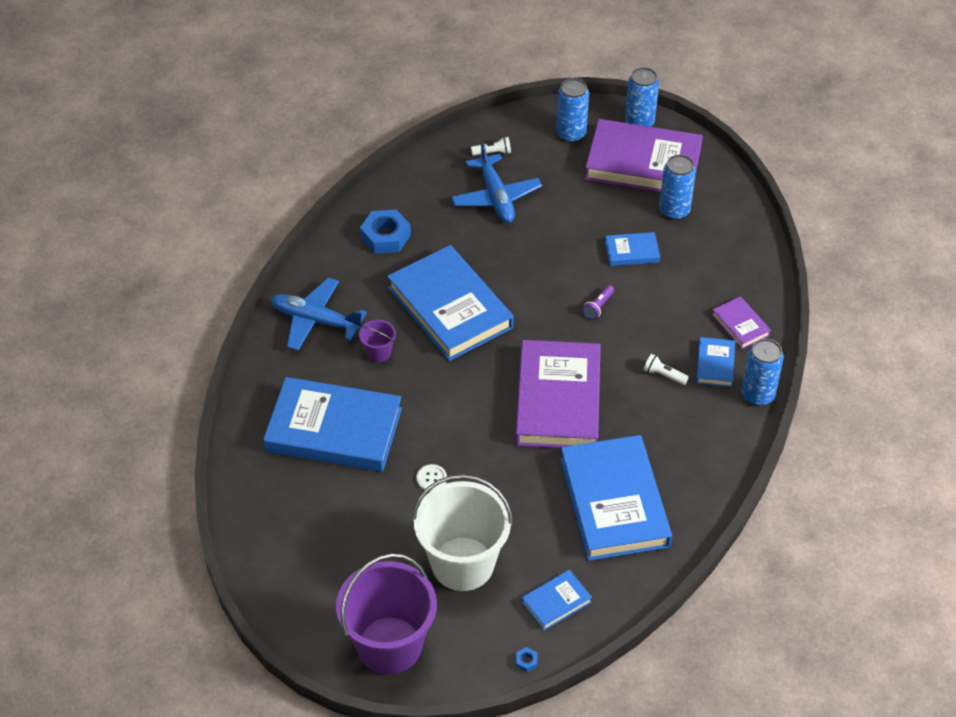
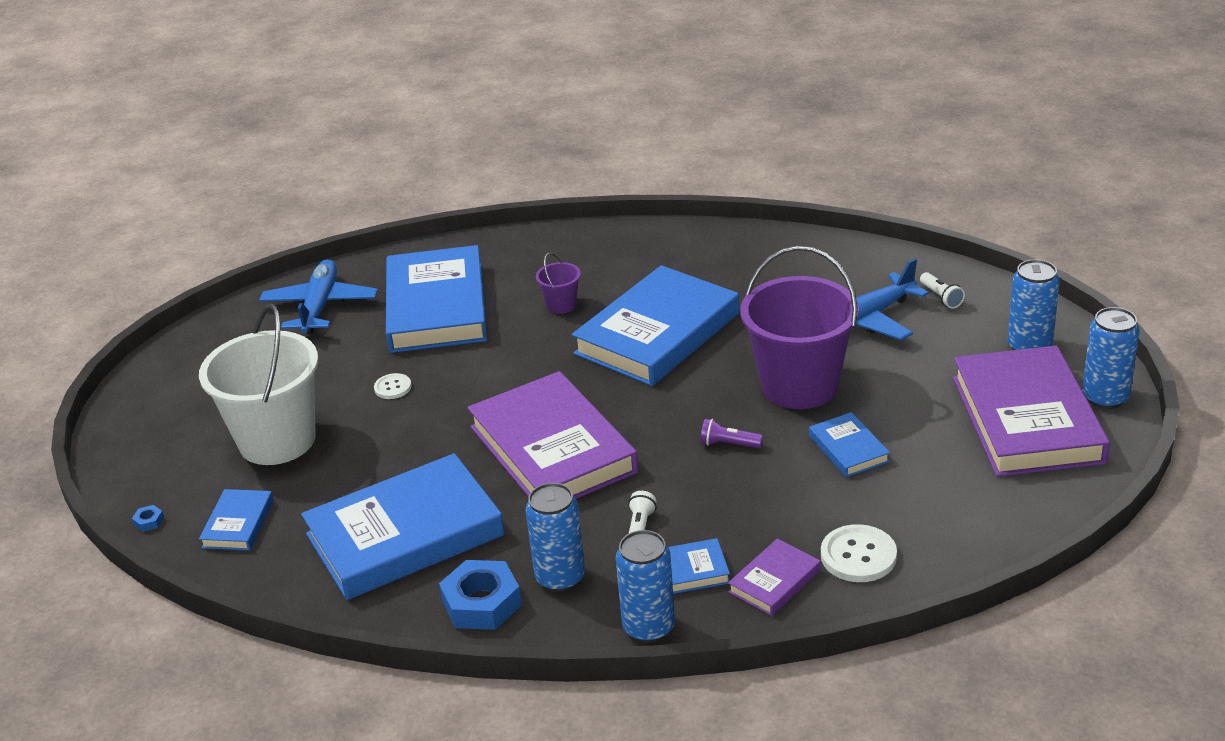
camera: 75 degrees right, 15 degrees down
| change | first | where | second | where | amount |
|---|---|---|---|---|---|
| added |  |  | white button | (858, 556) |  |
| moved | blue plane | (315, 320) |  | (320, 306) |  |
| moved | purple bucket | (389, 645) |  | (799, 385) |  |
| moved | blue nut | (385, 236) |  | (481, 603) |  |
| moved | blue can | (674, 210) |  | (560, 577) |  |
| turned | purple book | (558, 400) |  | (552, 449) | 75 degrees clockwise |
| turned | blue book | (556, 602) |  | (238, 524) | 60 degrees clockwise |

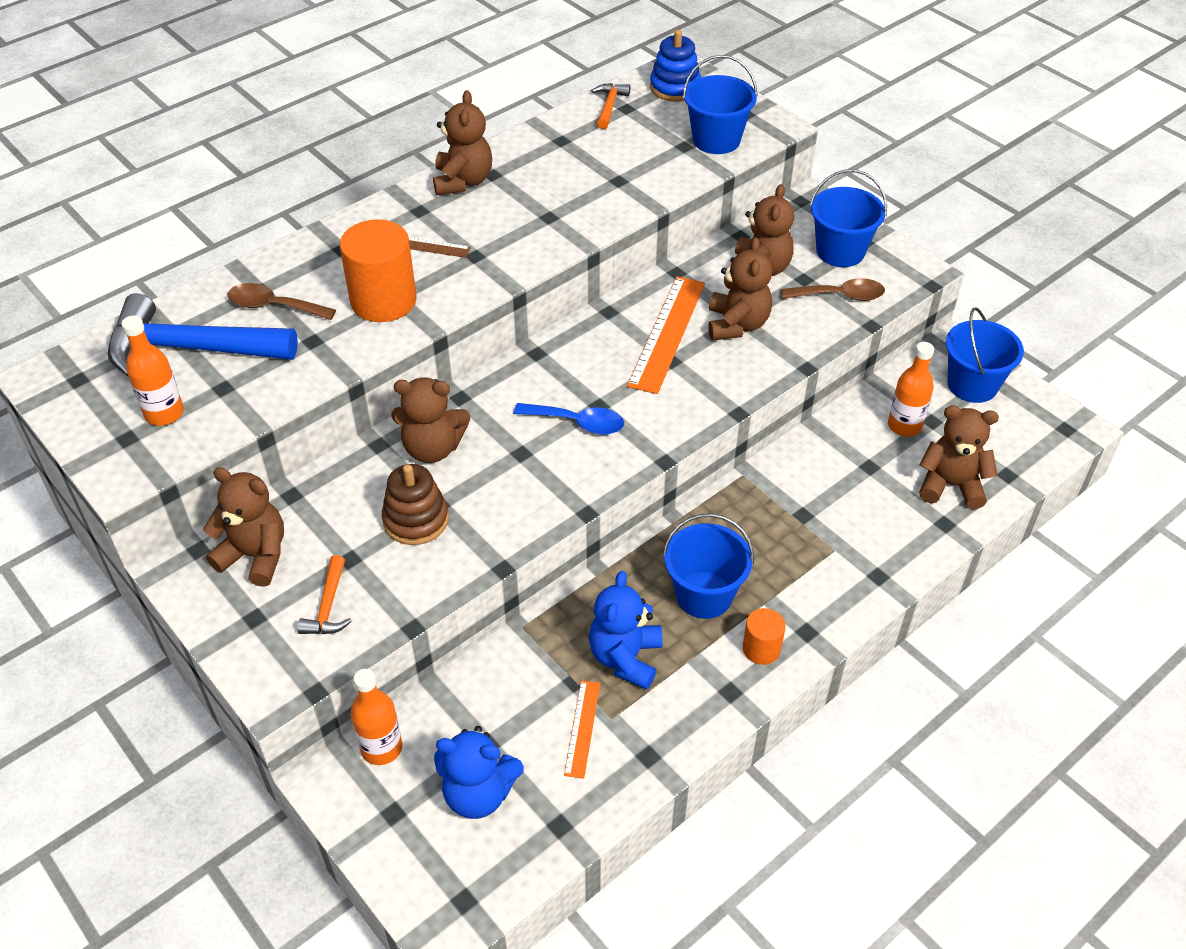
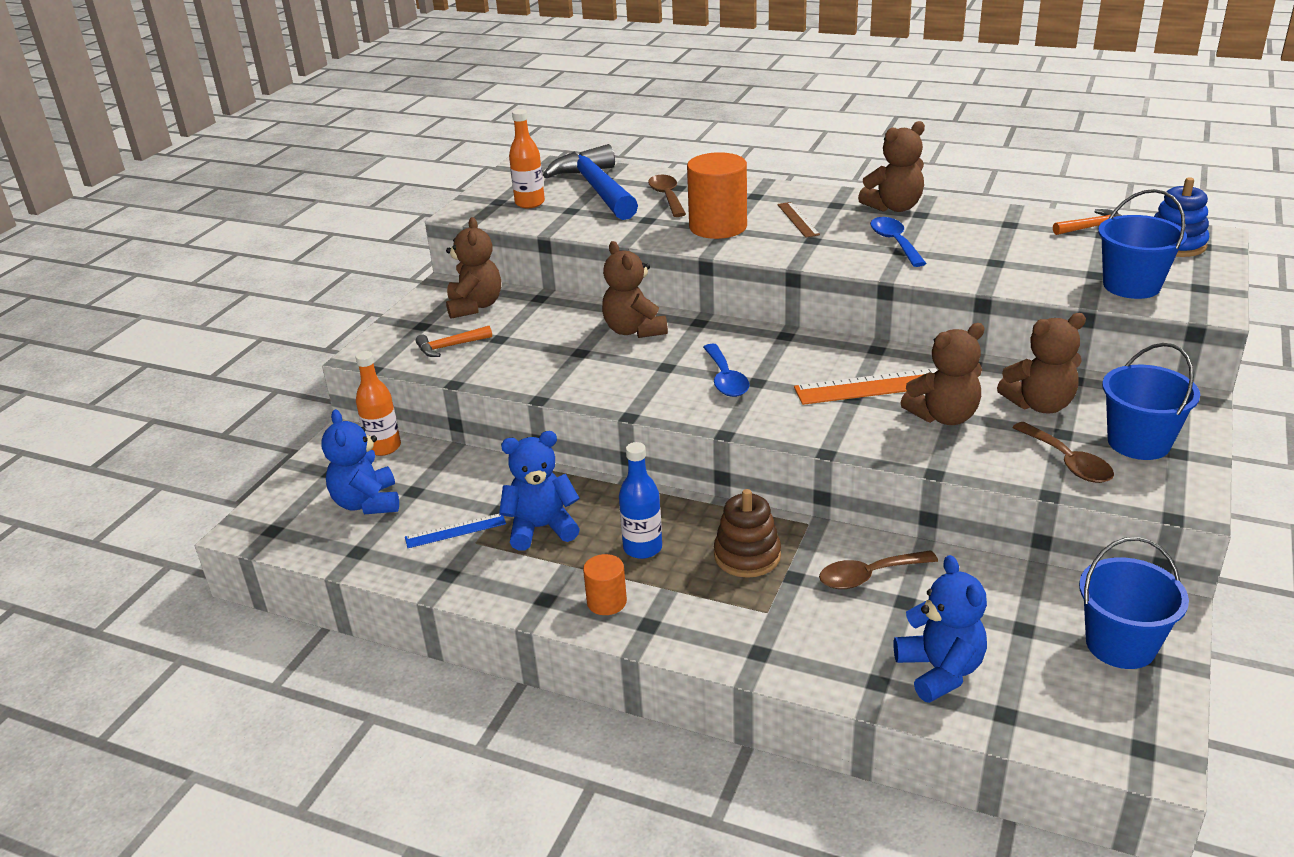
camera: 65 degrees right, 15 degrees down
| change | first | where | second | where | amount |
|---|---|---|---|---|---|
| removed | orange bottle | (904, 426) |  |  |  |
| added |  |  | brown spoon | (868, 576) |  |
| added |  |  | blue spoon | (894, 242) |  |
| moved | brown stacking toy | (416, 520) |  | (747, 556) |  |
| replaced | blue bucket | (704, 595) | blue bottle | (642, 548) |  |
| recoloured | orange ruler | (582, 728) | blue ruler | (455, 530) |  |
| recoloured | brown teddy bear | (950, 485) | blue teddy bear | (940, 671) |  |

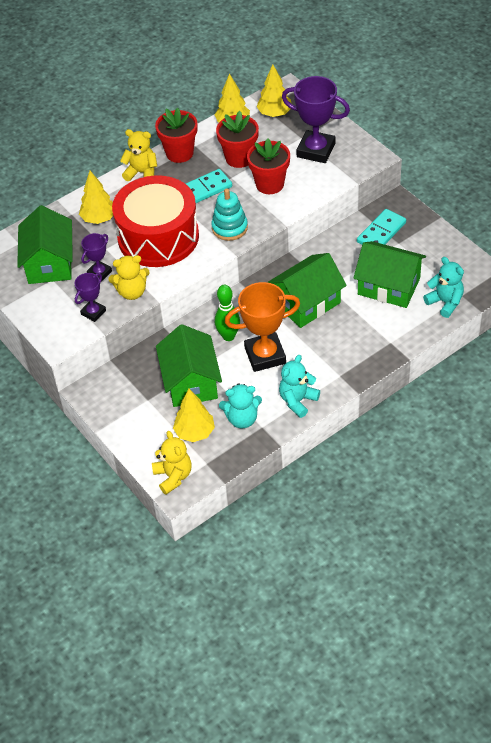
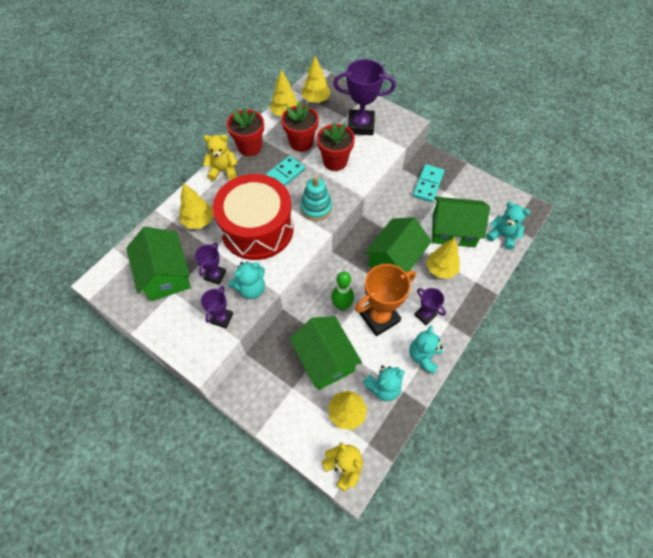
camera: 20 degrees left, 10 degrees up
| change | first | where | second | where | amount |
|---|---|---|---|---|---|
| added |  |  | purple trophy | (425, 315) |  |
| added |  |  | yellow tree | (441, 269) |  |
| recoloured | yellow teddy bear | (132, 292) | turquoise teddy bear | (251, 289) |  |

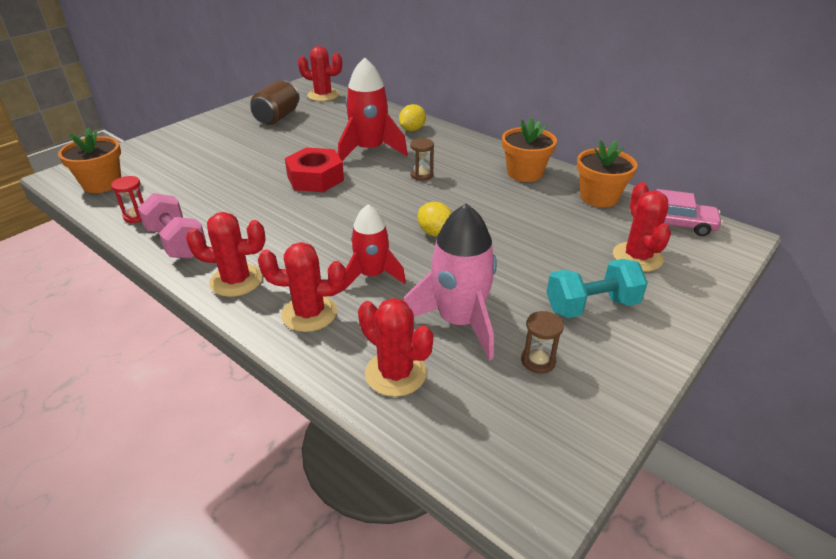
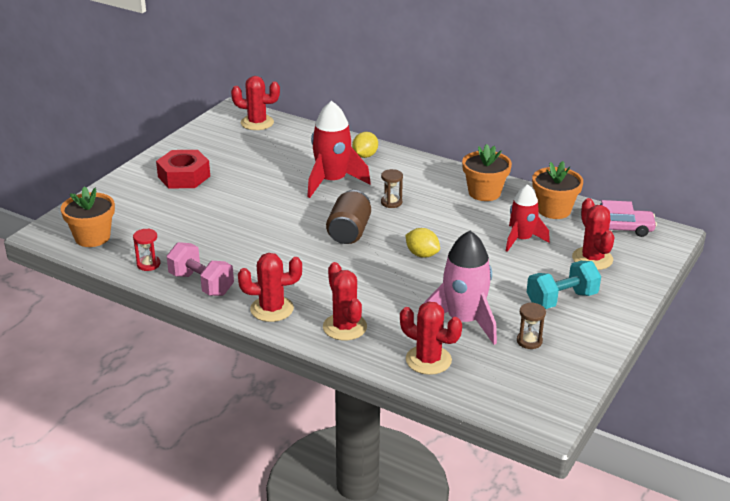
camera: 10 degrees left, 5 degrees down
| change | first | where | second | where | amount |
|---|---|---|---|---|---|
| moved | brown can | (277, 117) |  | (349, 232) |  |
| moved | red nut | (315, 178) |  | (184, 176) |  |
| moved | red rocket | (372, 275) |  | (521, 239) |  |
| turned | red cactus | (309, 313) |  | (344, 327) | 75 degrees clockwise |

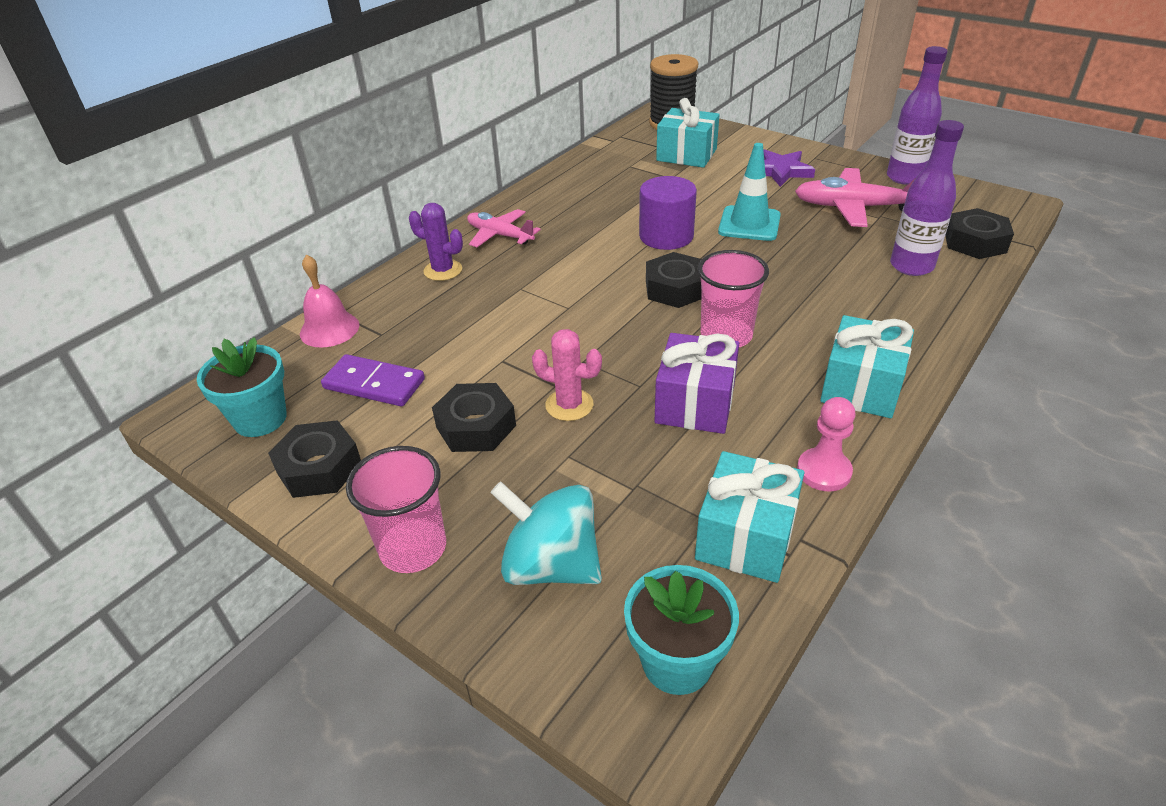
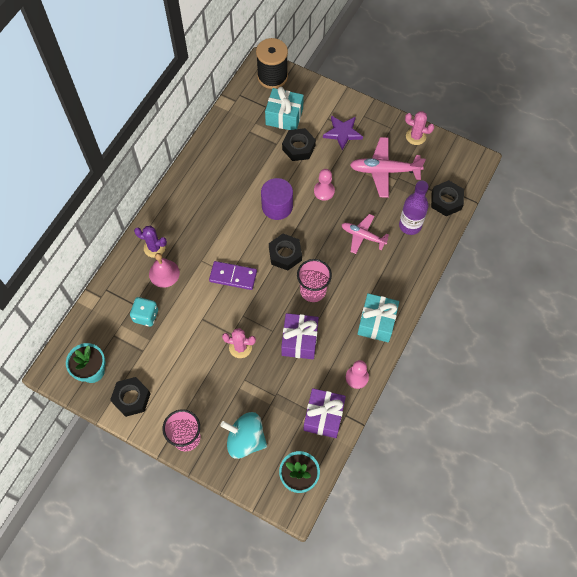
camera: 10 degrees left, 25 degrees up
| change | first | where | second | where | amount |
|---|---|---|---|---|---|
| added |  |  | turquoise dice | (146, 316) |  |
| moved | pink bell | (329, 329) |  | (164, 273) |  |
| moved | purple domino | (374, 384) |  | (233, 276) |  |
| moved | black nut | (476, 426) |  | (298, 147) |  |
| moved | pink plane | (500, 235) |  | (362, 236) |  |
| replaced | turquoise traffic cone | (749, 224) | pink pawn | (324, 191) |  |
| replaced | purple bottle | (904, 177) | pink cactus | (416, 136) |  |
| recoloured | turquoise gift | (746, 537) | purple gift | (323, 416) |  |

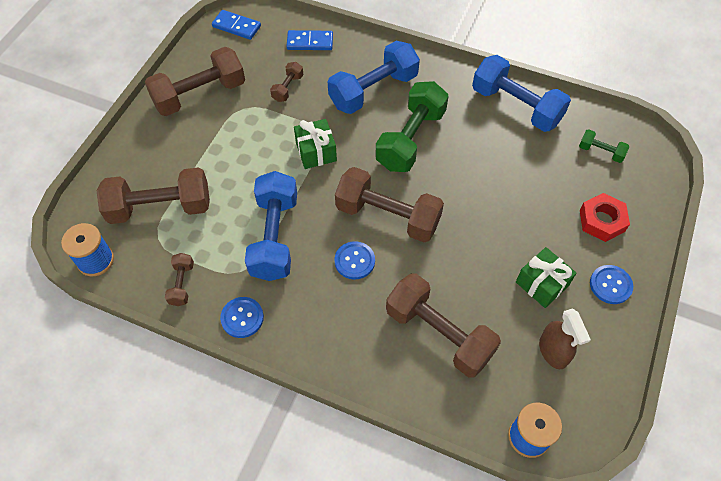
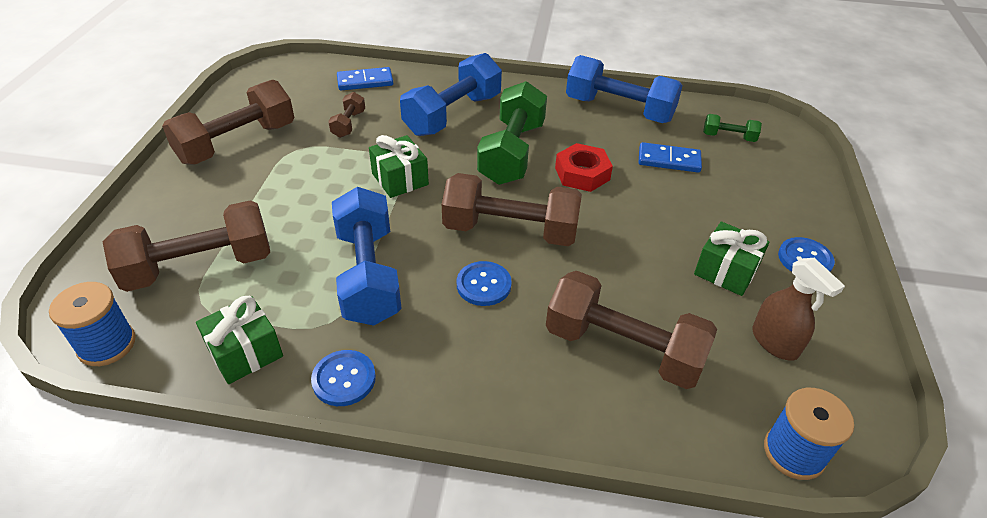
camera: 15 degrees left, 15 degrees down
| change | first | where | second | where | amount |
|---|---|---|---|---|---|
| moved | blue domino | (236, 26) |  | (669, 160) |  |
| moved | red nut | (602, 221) |  | (582, 174) |  |
| replaced | brown dumbbell | (182, 284) | green gift | (245, 352) |  |

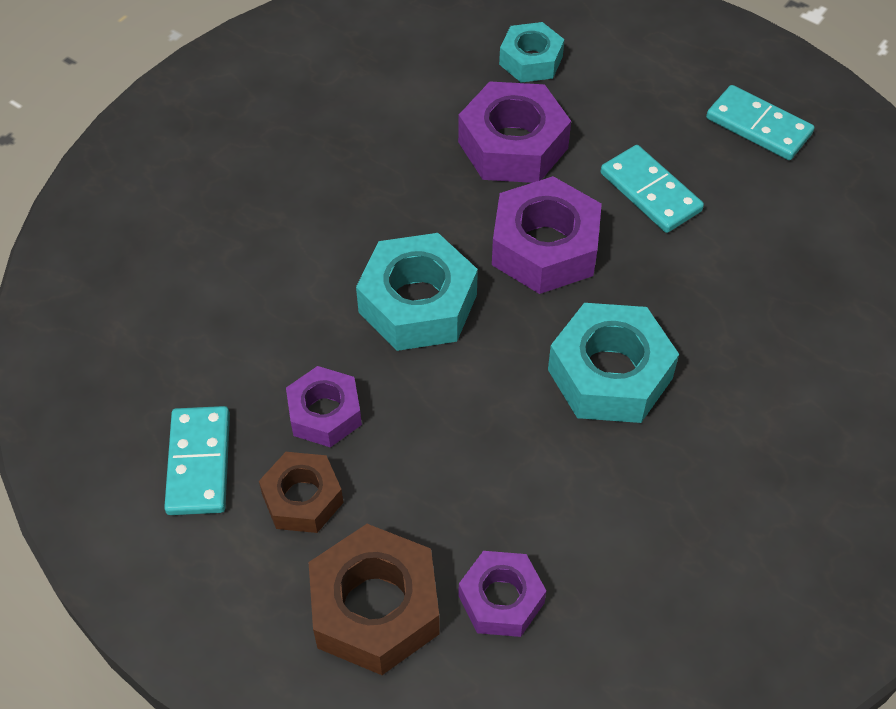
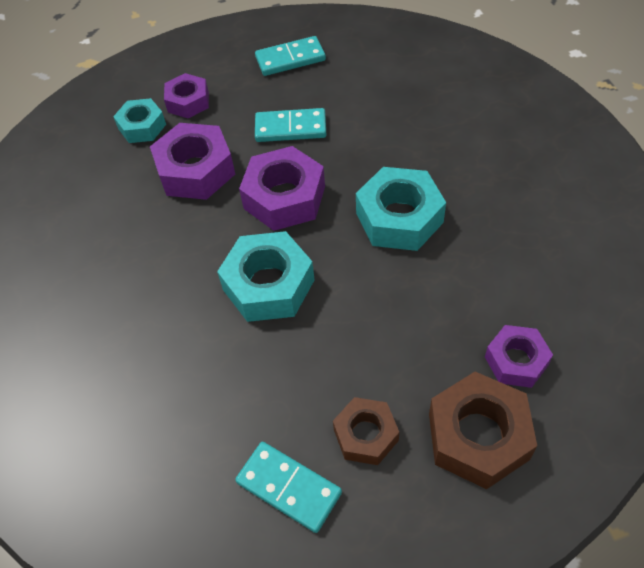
camera: 50 degrees left, 0 degrees up
| change | first | where | second | where | amount |
|---|---|---|---|---|---|
| moved | purple nut | (325, 413) |  | (188, 102) |  |

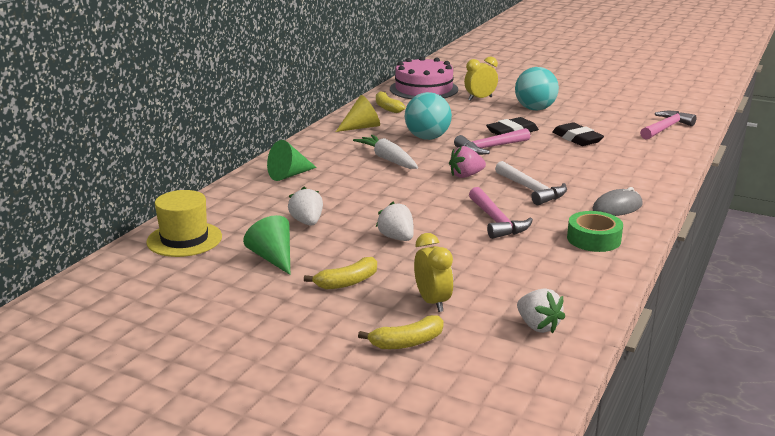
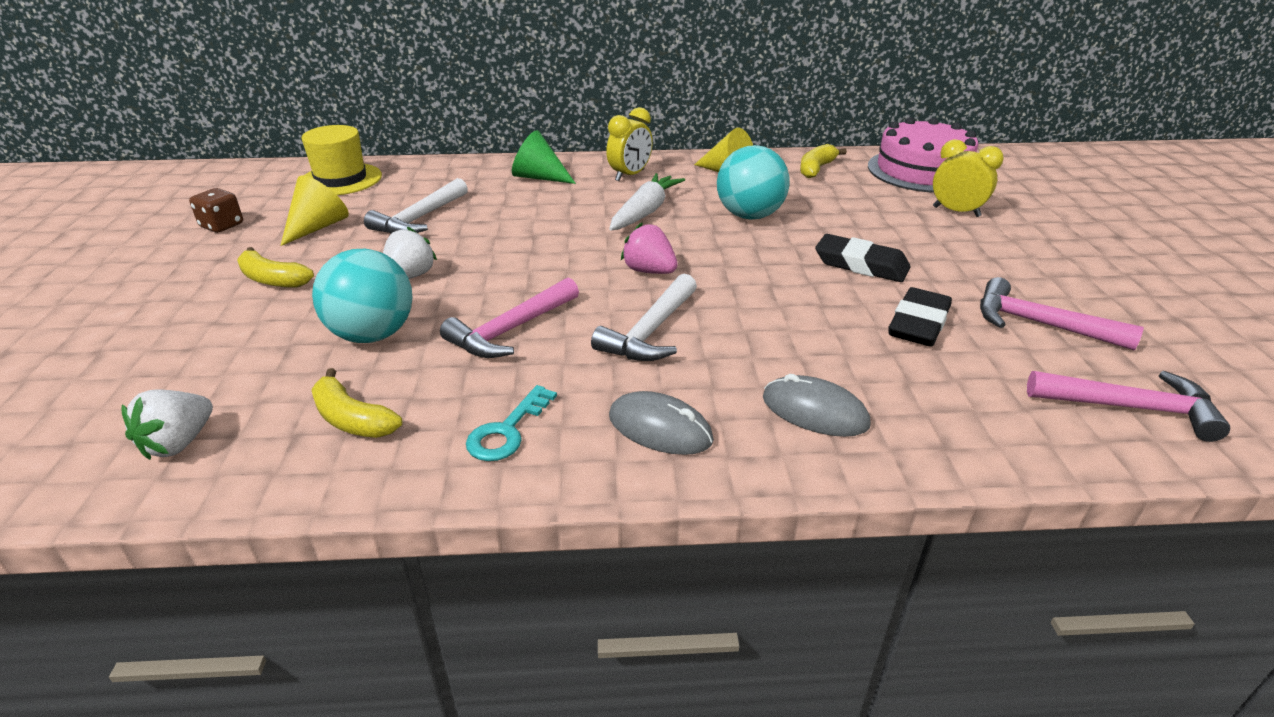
camera: 60 degrees right, 10 degrees up
| change | first | where | second | where | amount |
|---|---|---|---|---|---|
| added |  |  | brown dice | (222, 226) |  |
| added |  |  | grey mouse | (814, 411) |  |
| moved | yellow banana | (407, 342) |  | (352, 419) |  |
| moved | yellow clock | (432, 302) |  | (630, 175) |  |
| moved | pink hammer | (490, 148) |  | (1039, 324) |  |
| moved | turquoise ball | (535, 109) |  | (372, 335) |  |
| replaced | white strawberry | (307, 222) | white hammer | (419, 219) |  |
| replaced | green tape | (593, 239) | turquoise key | (507, 430) |  |
| recoloured | green cone | (273, 258) | yellow cone | (317, 227) |  |

